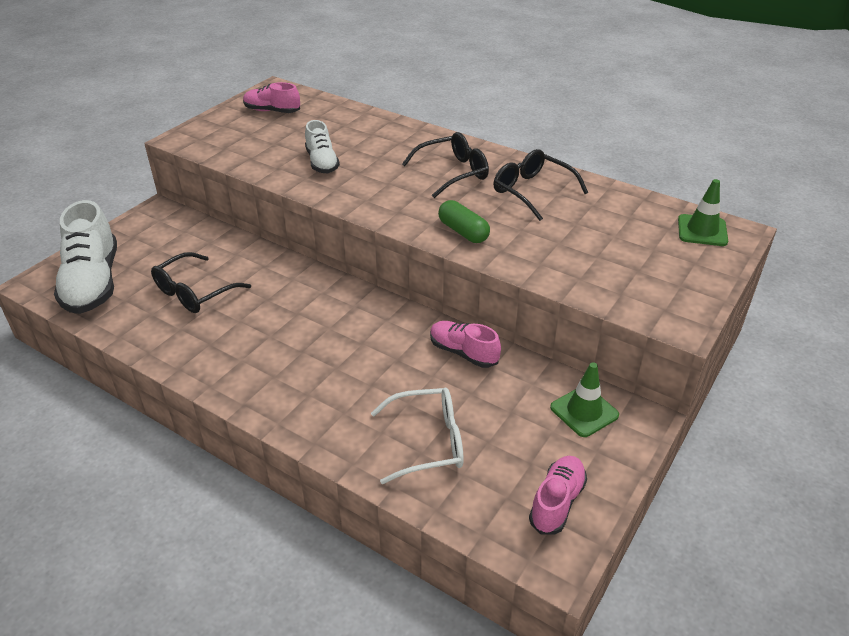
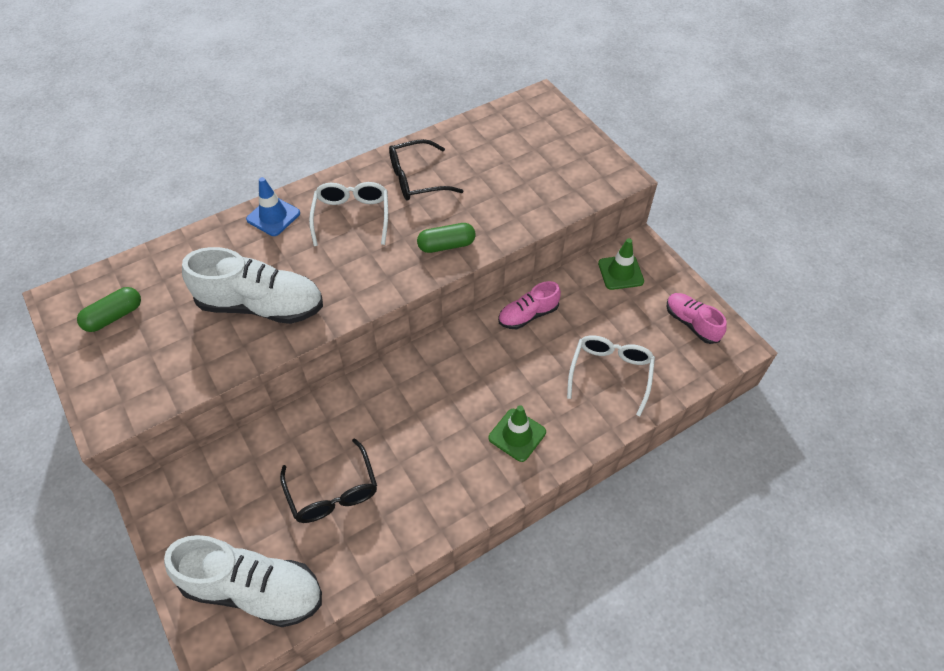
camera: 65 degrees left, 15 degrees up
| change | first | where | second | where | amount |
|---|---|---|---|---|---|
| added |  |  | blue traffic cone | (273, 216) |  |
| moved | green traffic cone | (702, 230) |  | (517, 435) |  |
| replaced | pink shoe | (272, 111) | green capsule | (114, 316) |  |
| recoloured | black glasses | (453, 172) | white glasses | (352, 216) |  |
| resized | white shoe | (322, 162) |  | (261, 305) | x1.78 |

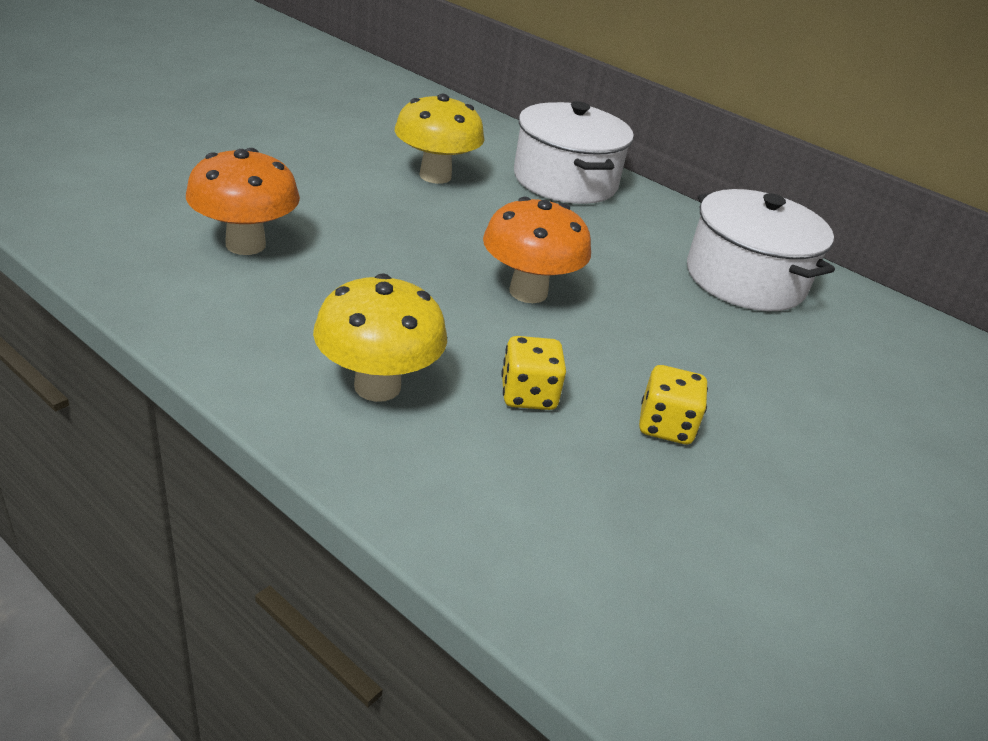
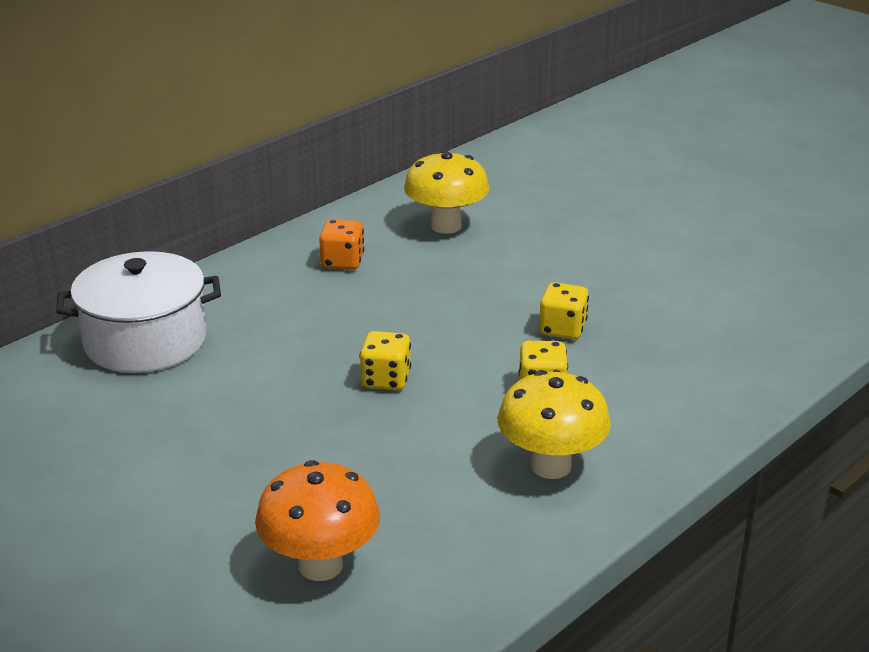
camera: 80 degrees left, 5 degrees down
| change | first | where | second | where | amount |
|---|---|---|---|---|---|
| moved | yellow mushroom | (435, 176) |  | (446, 226) |  |
| replaced | orange mushroom | (528, 292) | yellow dice | (386, 380) |  |
| replaced | white pot | (745, 279) | orange dice | (342, 262) |  |

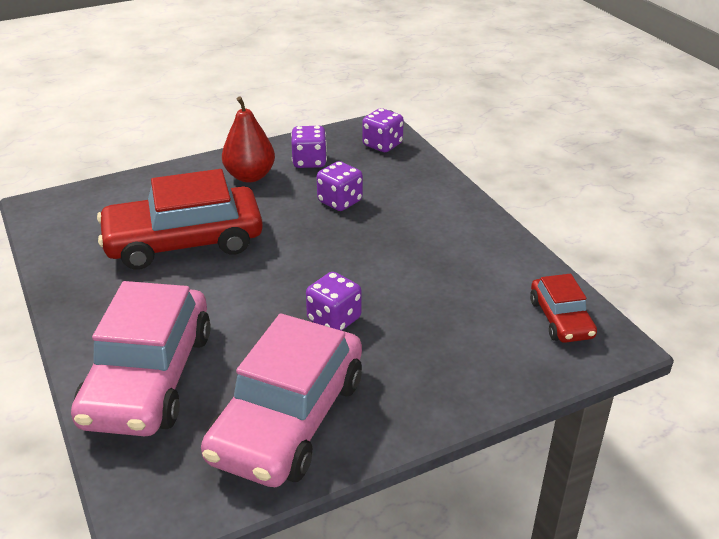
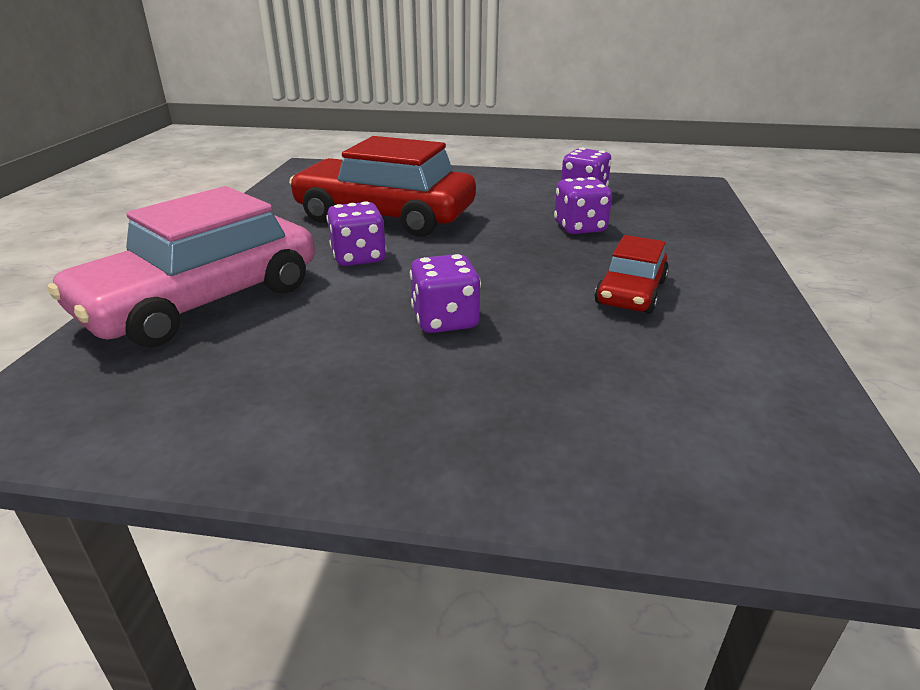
camera: 35 degrees right, 5 degrees down
| change | first | where | second | where | amount |
|---|---|---|---|---|---|
| removed | pink car | (288, 418) |  |  |  |
| removed | red pear | (250, 176) |  |  |  |
| moved | purple dice | (382, 145) |  | (358, 257) |  |
| moved | red car | (561, 319) |  | (631, 292) |  |

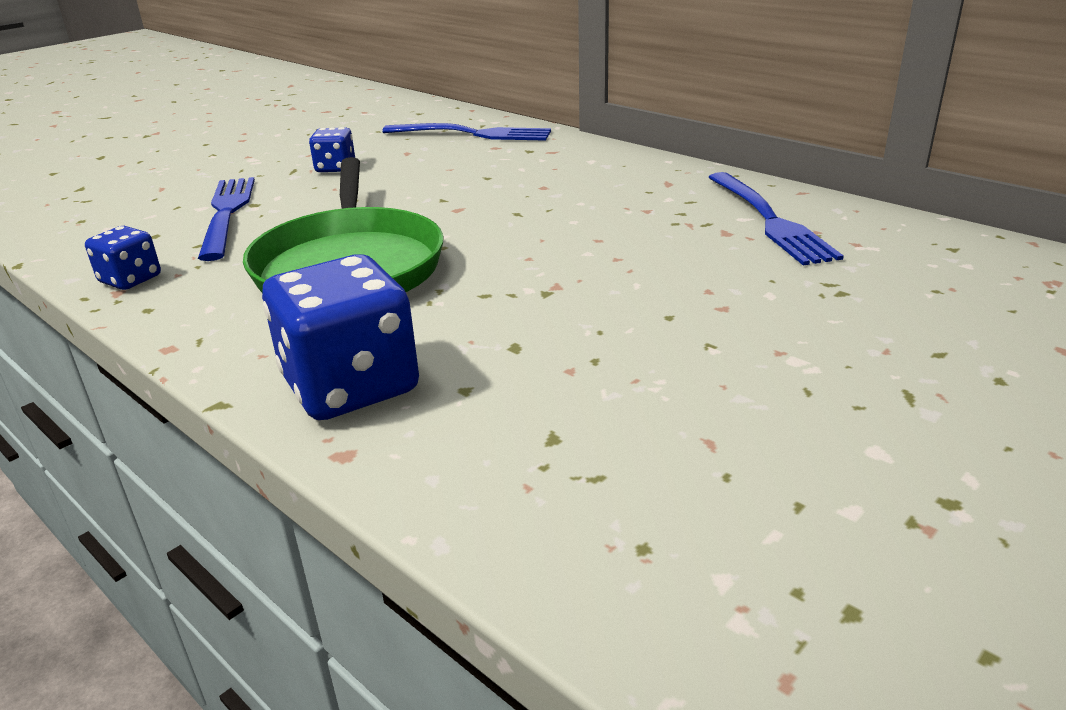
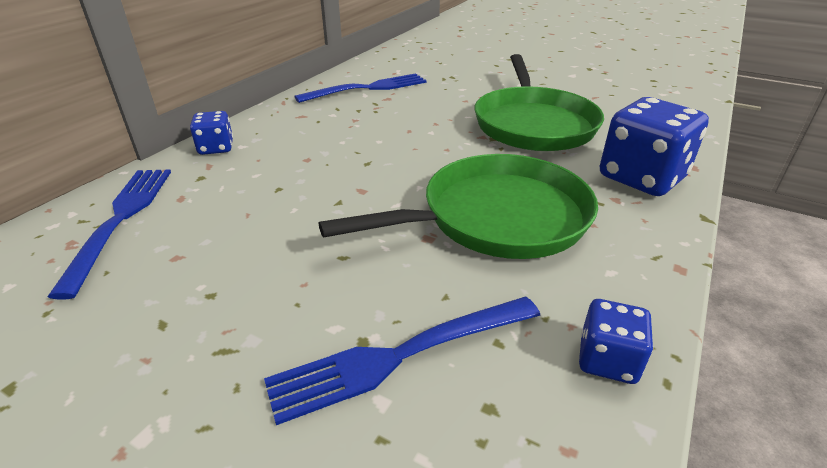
camera: 105 degrees left, 5 degrees up
| change | first | where | second | where | amount |
|---|---|---|---|---|---|
| added |  |  | green pan | (533, 124) |  |
| moved | blue dice | (335, 168) |  | (216, 148) |  |

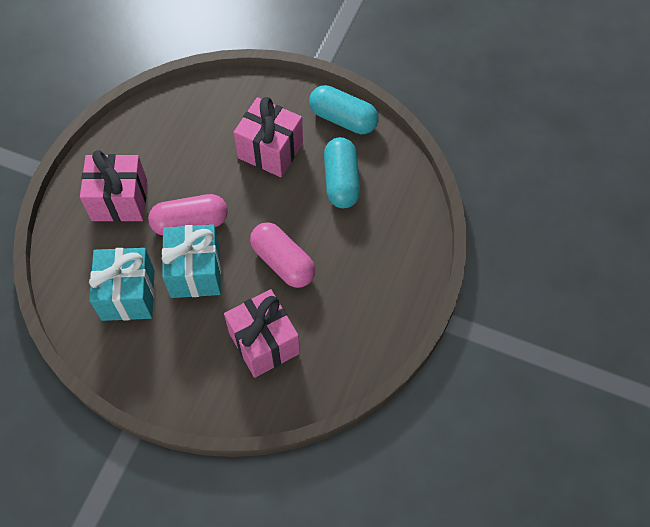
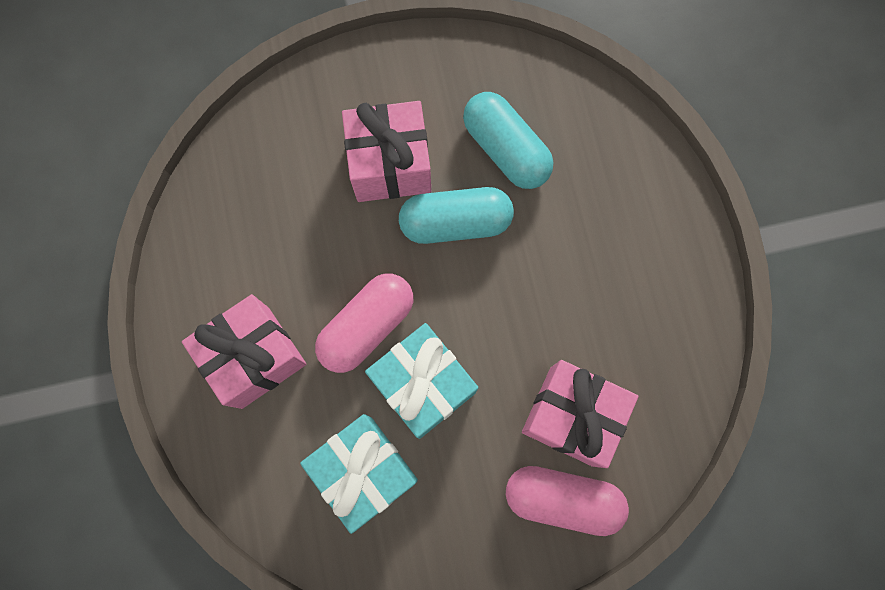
camera: 35 degrees left, 15 degrees up
| change | first | where | second | where | amount |
|---|---|---|---|---|---|
| moved | pink capsule | (283, 262) |  | (562, 499) |  |
| moved | turquoise capsule | (343, 119) |  | (455, 222) |  |

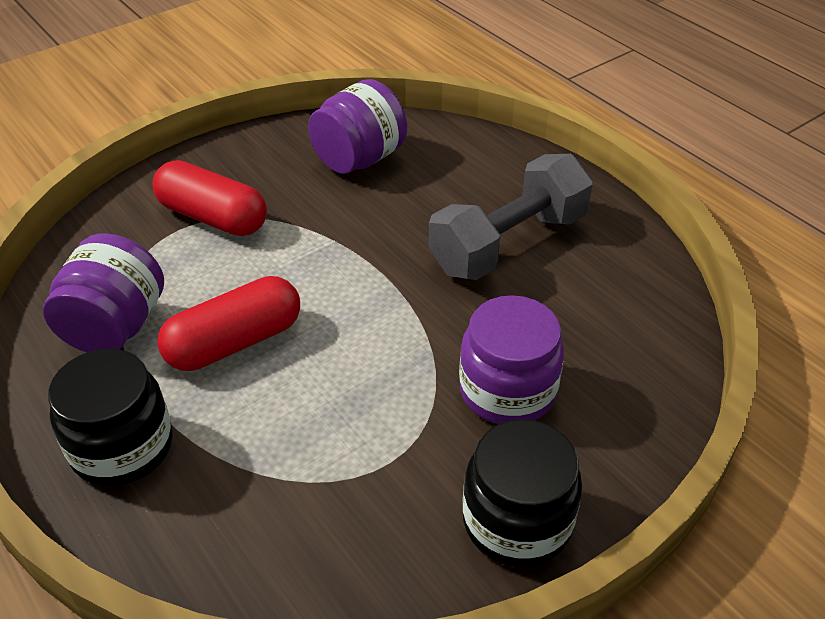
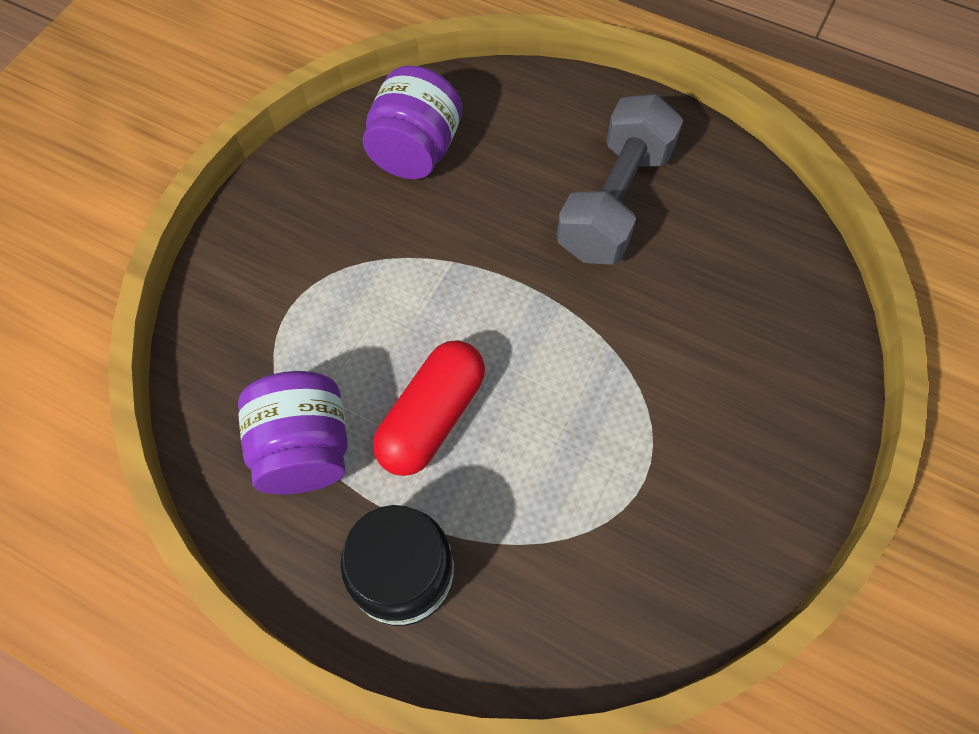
camera: 25 degrees left, 20 degrees up
| change | first | where | second | where | amount |
|---|---|---|---|---|---|
| removed | red capsule | (213, 217) |  |  |  |
| removed | purple jar | (507, 390) |  |  |  |
| removed | black jar | (517, 521) |  |  |  |

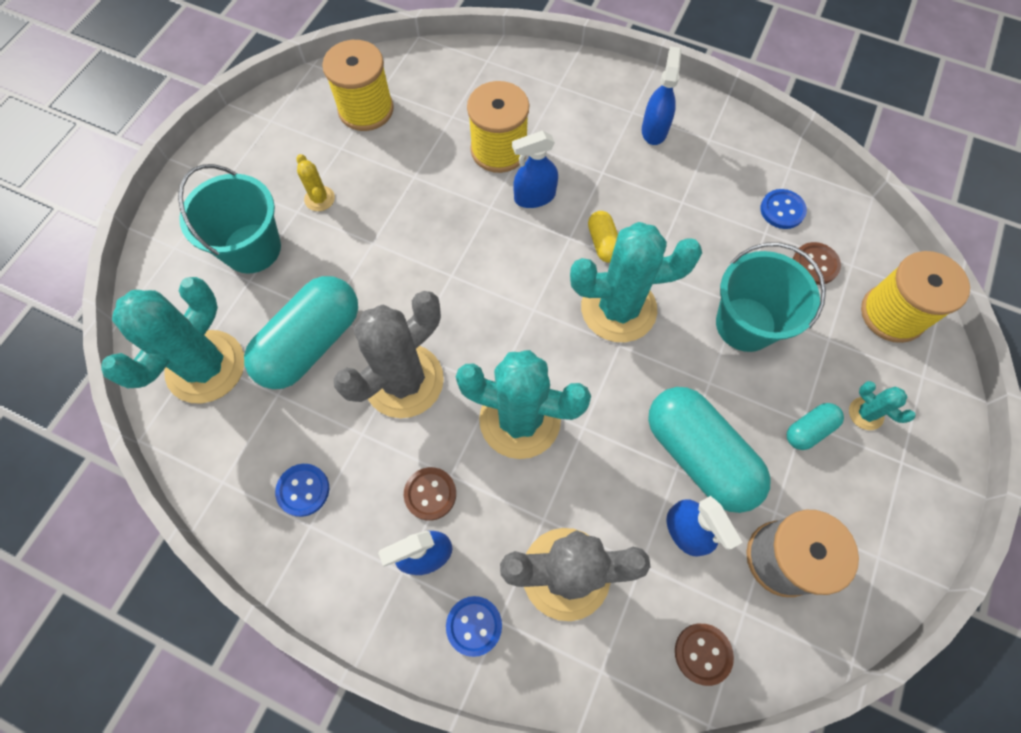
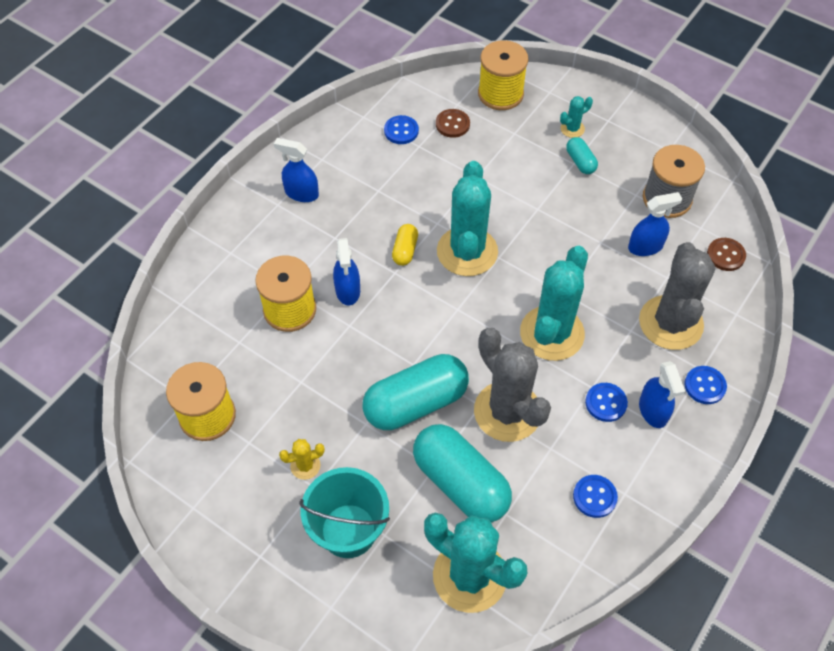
camera: 80 degrees left, 10 degrees down
| change | first | where | second | where | amount |
|---|---|---|---|---|---|
| removed | turquoise bucket | (745, 324) |  |  |  |
| moved | turquoise capsule | (698, 455) |  | (416, 403) |  |
| recoloured | brown button | (430, 494) | blue button | (606, 403) |  |
| turned | yellow capsule | (603, 243) |  | (405, 250) | 75 degrees counterclockwise |

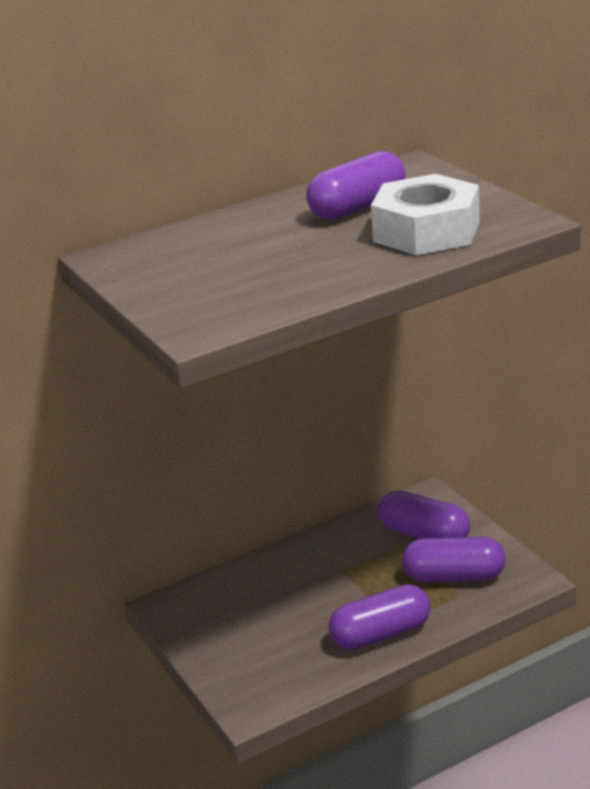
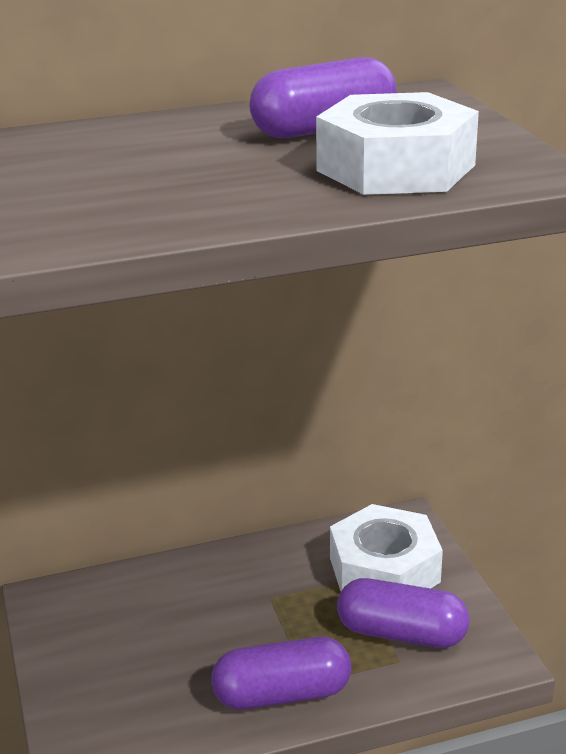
camera: 10 degrees right, 0 degrees up
| change | first | where | second | where | amount |
|---|---|---|---|---|---|
| replaced | purple capsule | (424, 534) | white nut | (384, 570) |  |

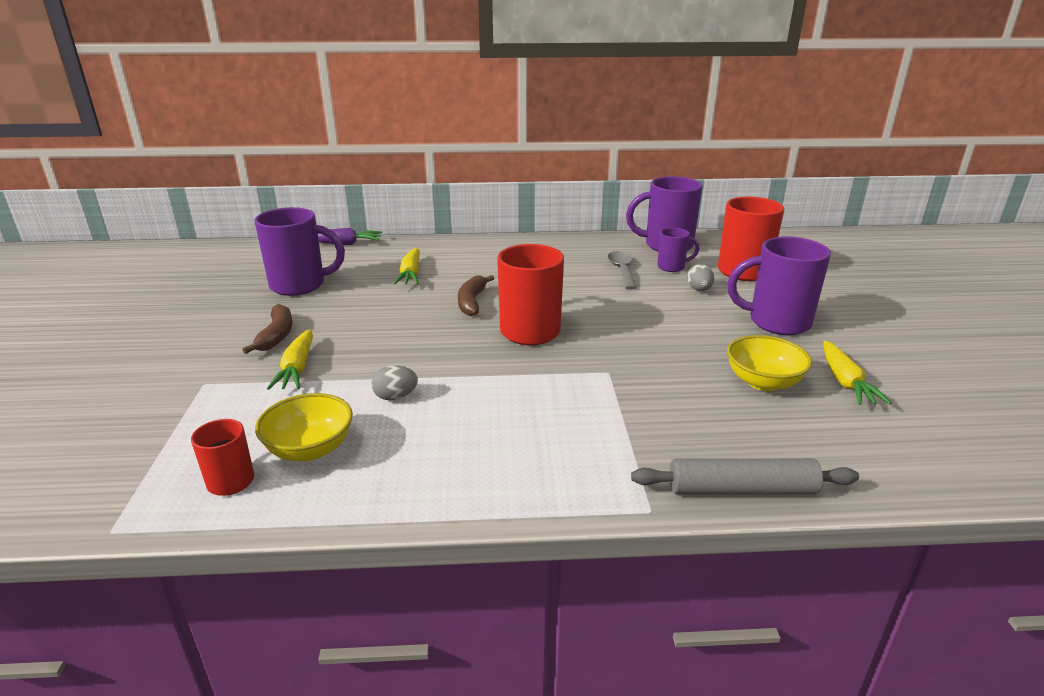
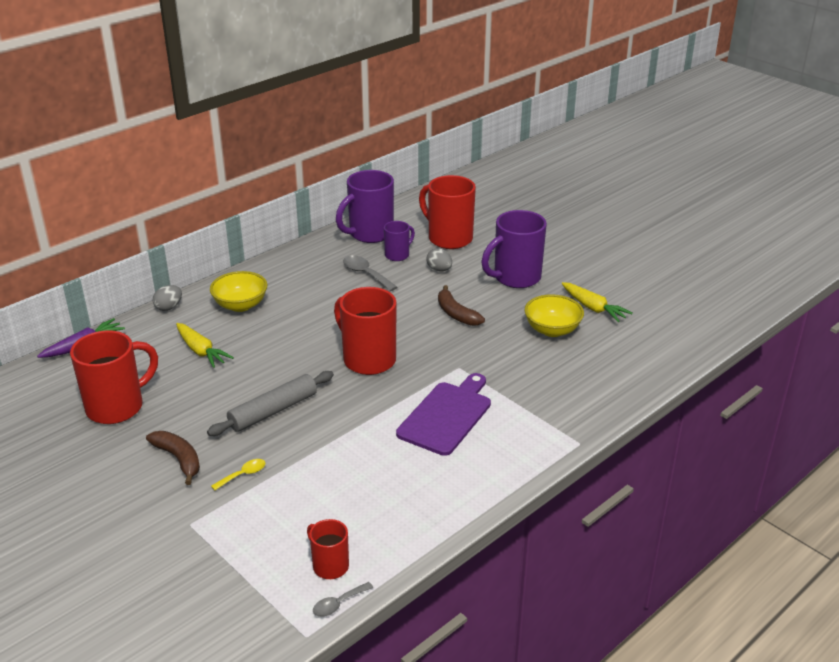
camera: 40 degrees left, 5 degrees up
| change | first | where | second | where | amount |
|---|---|---|---|---|---|
| added |  |  | grey spoon | (338, 604) |  |
| added |  |  | purple cutting board | (446, 416) |  |
| moved | yellow bowl | (310, 449) |  | (240, 305) |  |
| moved | grey egg | (395, 397) |  | (169, 307) |  |
| moved | brown banana | (472, 302) |  | (456, 314) |  |
| moved | grey rolling pin | (741, 489) |  | (273, 411) |  |
| replaced | yellow carrot | (297, 368) | yellow spoon | (243, 475) |  |
| recoloured | purple mug | (300, 285) | red mug | (117, 407) |  |

